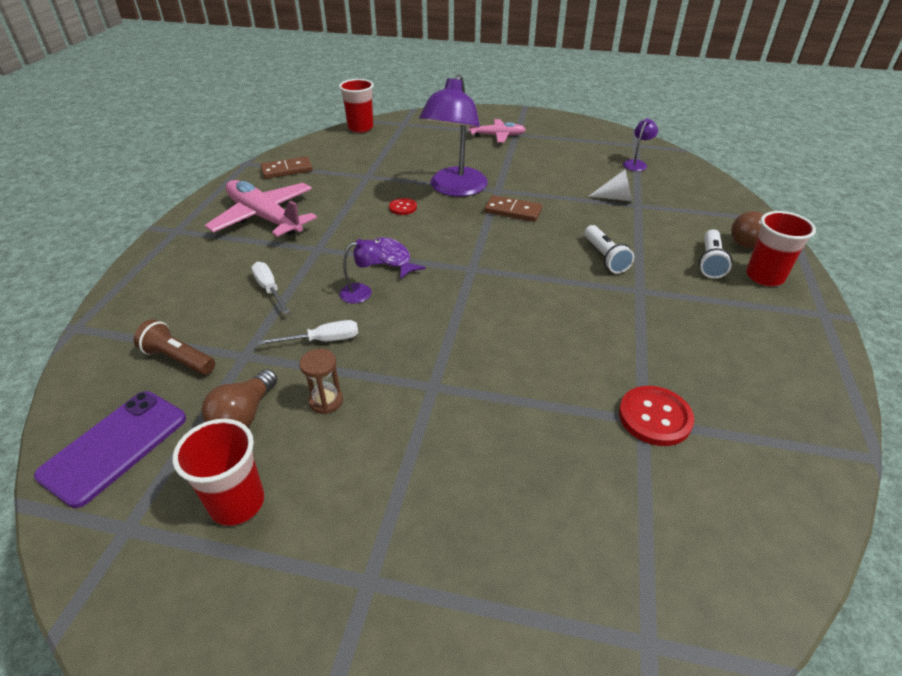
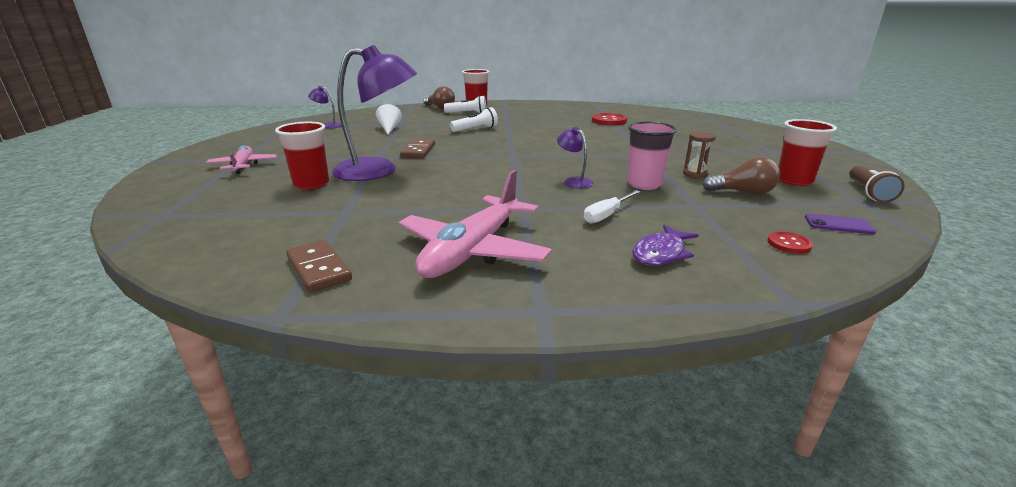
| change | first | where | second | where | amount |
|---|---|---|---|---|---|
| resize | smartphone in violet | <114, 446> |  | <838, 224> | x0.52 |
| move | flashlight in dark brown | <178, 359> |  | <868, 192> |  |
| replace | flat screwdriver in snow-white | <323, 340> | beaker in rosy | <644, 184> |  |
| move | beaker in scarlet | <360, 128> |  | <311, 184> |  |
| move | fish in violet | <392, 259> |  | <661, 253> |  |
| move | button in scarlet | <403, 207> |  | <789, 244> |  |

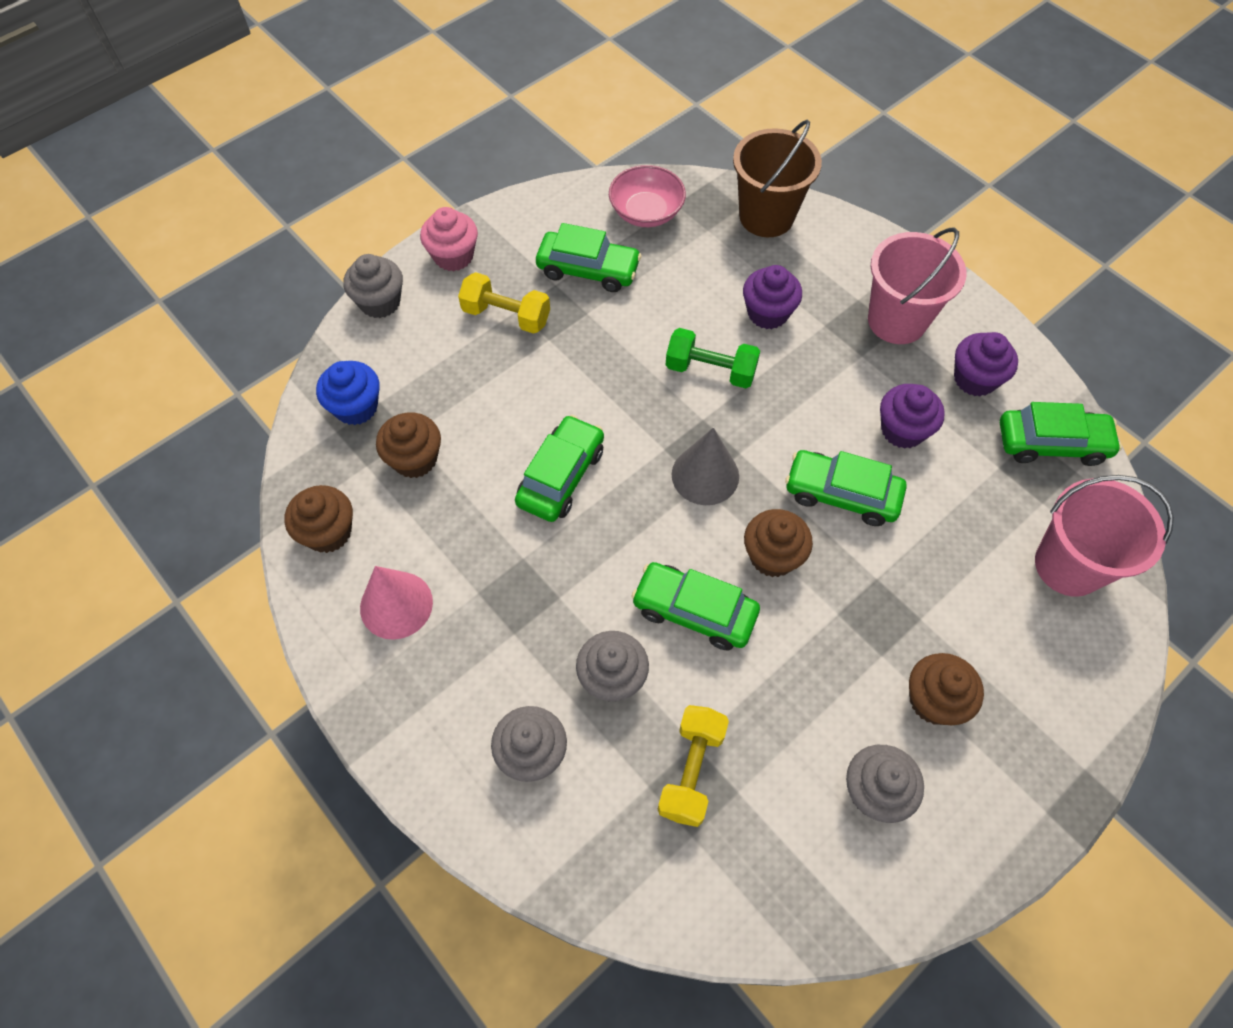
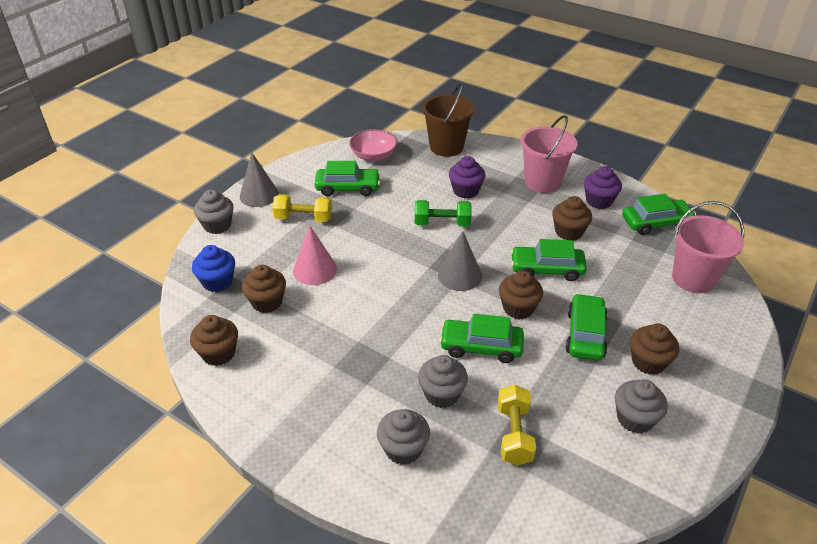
| change | first | where | second | where | amount |
|---|---|---|---|---|---|
| move | cone in rosy | <396, 605> |  | <315, 270> |  |
| replace | fairy cake in rosy | <453, 256> | cone in gray | <259, 195> |  |
| move | car in green | <561, 476> |  | <585, 334> |  |
| recolor | fairy cake in violet | <902, 430> | fairy cake in dark brown | <568, 232> |  |

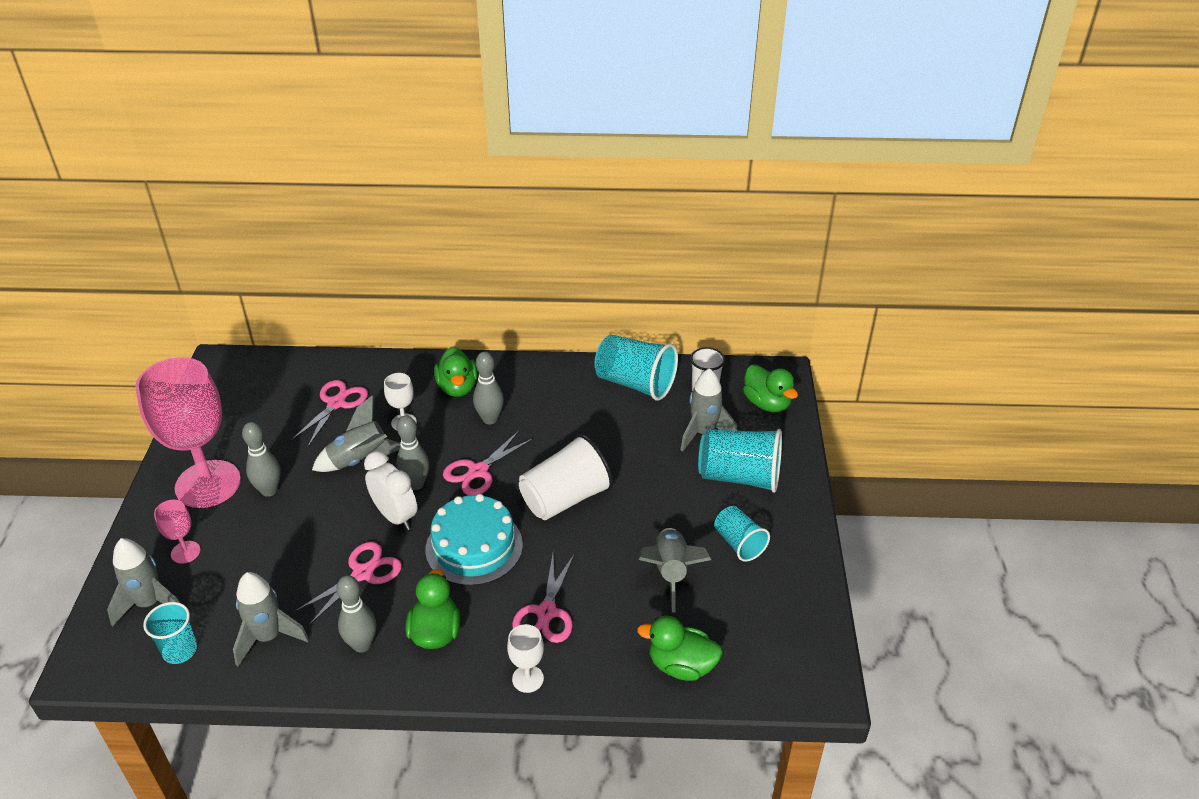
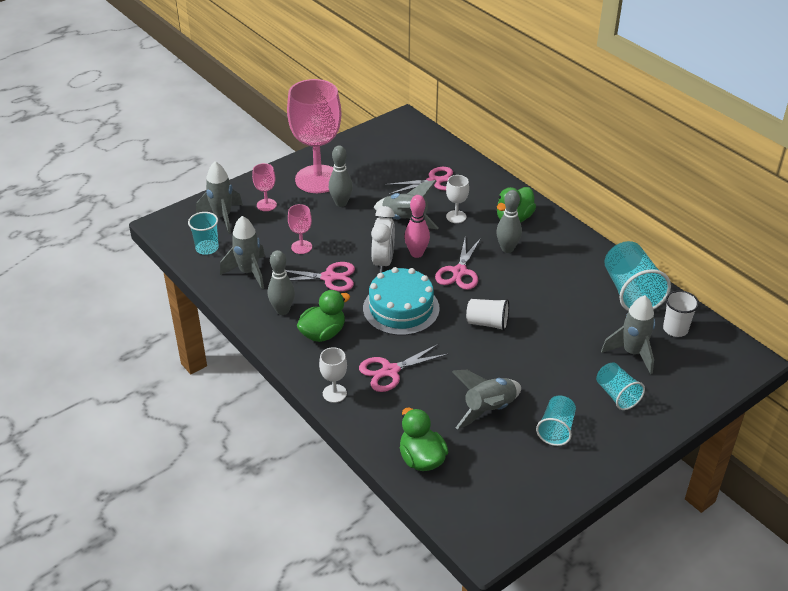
| change | first | where | second | where | amount |
|---|---|---|---|---|---|
| recolor | skittle in gray | <416, 484> | skittle in rosy | <416, 253> |  |
| rotate | pair of scissors in rosy | <478, 471> |  | <459, 272> | 75 degrees counterclockwise |
| resize | beaker in snow-white | <565, 498> |  | <487, 323> | x0.59 |
| resize | beaker in teal | <739, 477> |  | <617, 395> | x0.59 |
| delete | toy duck in green | <767, 403> |  |  |  |
| insert |  |  | goblet in rosy | <301, 247> |  |

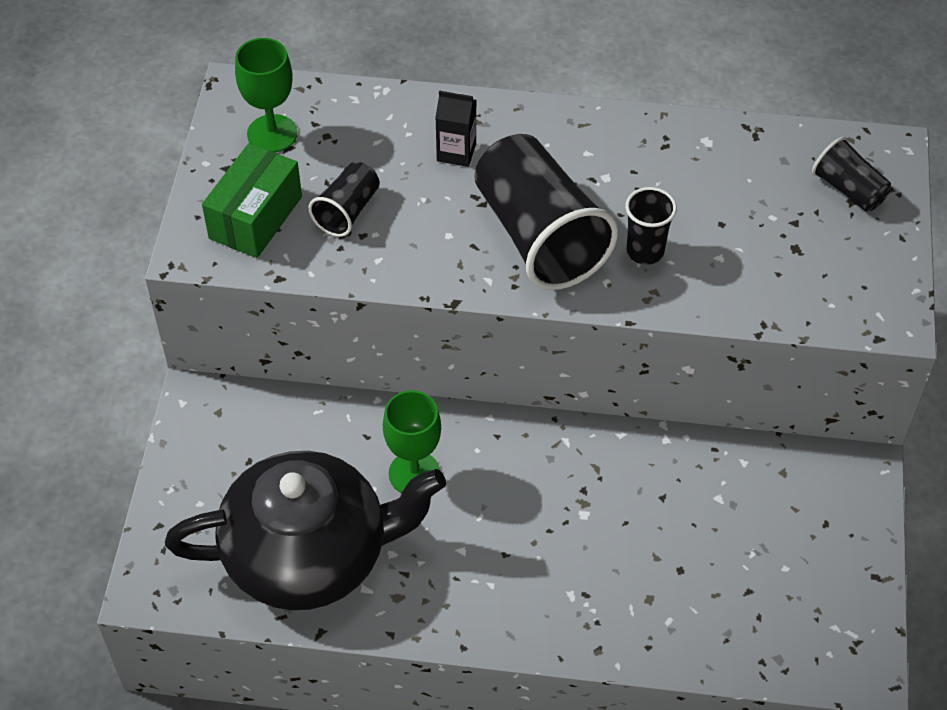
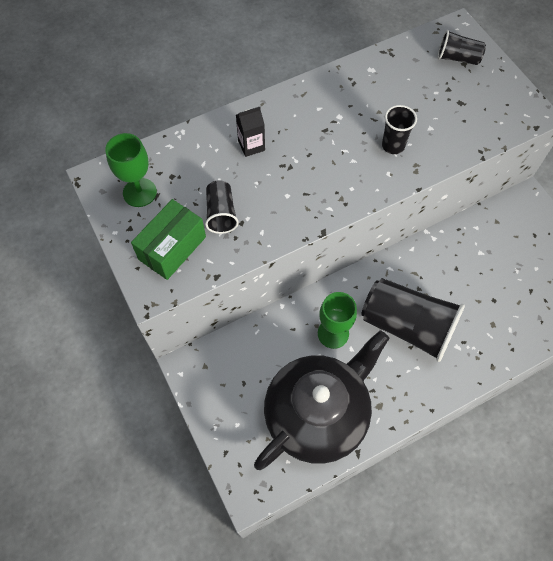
| change | first | where | second | where | amount |
|---|---|---|---|---|---|
| rotate | package in green | <255, 217> |  | <172, 248> | 45 degrees clockwise |
| move | beaker in black | <539, 236> |  | <407, 326> |  |

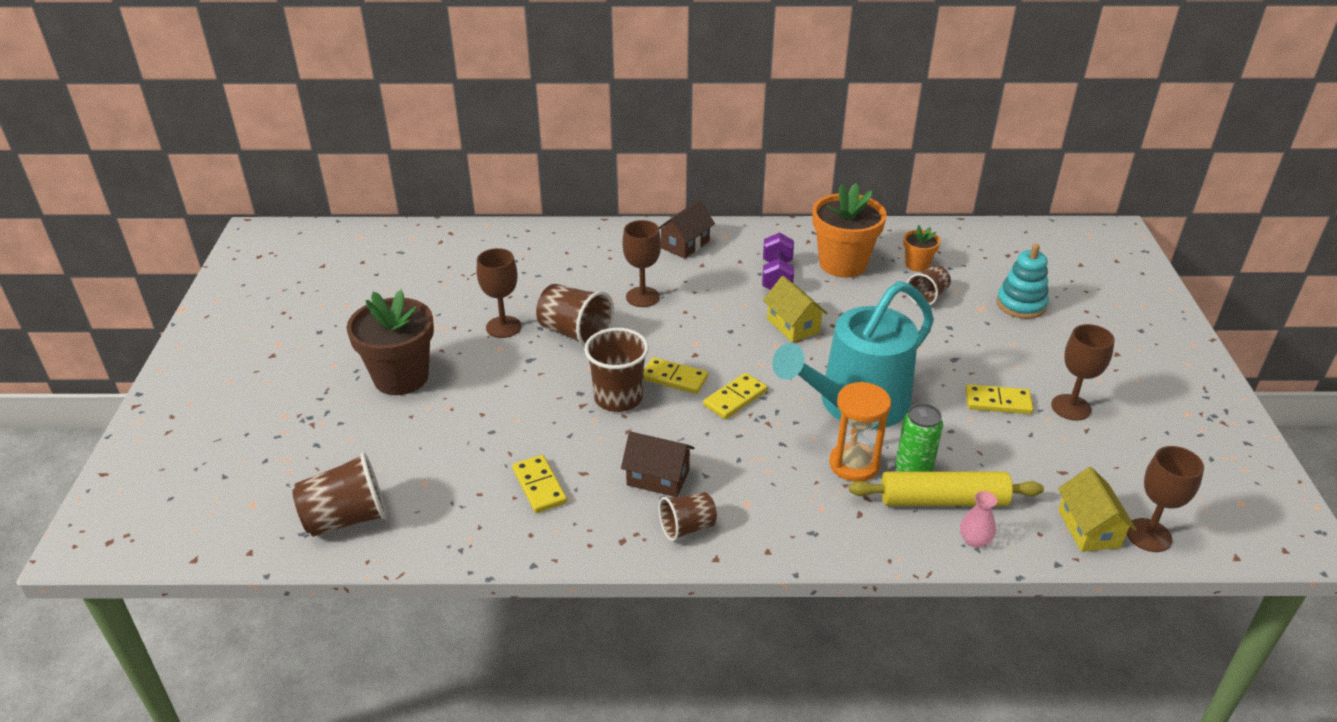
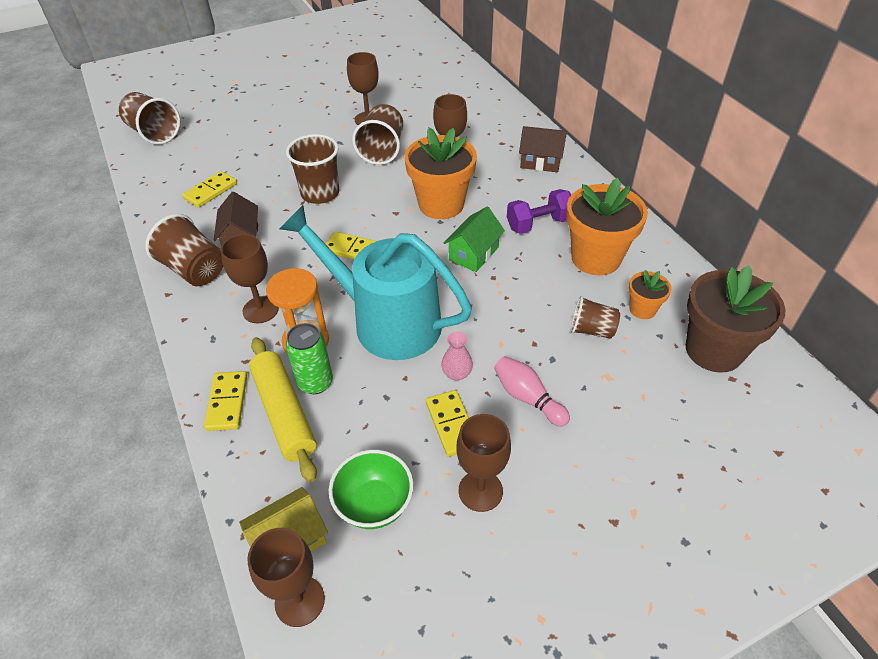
| change | first | where | second | where | amount |
|---|---|---|---|---|---|
| move | flower pot in dark brown | <401, 377> |  | <714, 350> |  |
| move | domino in yellow | <674, 378> |  | <227, 402> |  |
| resize | beaker in dark brown | <687, 527> |  | <194, 270> | x1.60 |
| recolor | toy house in yellow | <793, 325> | toy house in green | <473, 254> |  |
| move | vase in rosy | <974, 540> |  | <457, 373> |  |
| delete | stacking rings in teal | <1021, 304> |  |  |  |
| insert |  |  | goblet in dark brown | <260, 310> |  |
| insert |  |  | bowl in green | <374, 504> |  |
| insert |  |  | flower pot in bright orange | <441, 204> |  |
| insert |  |  | skittle in rosy | <527, 397> |  |

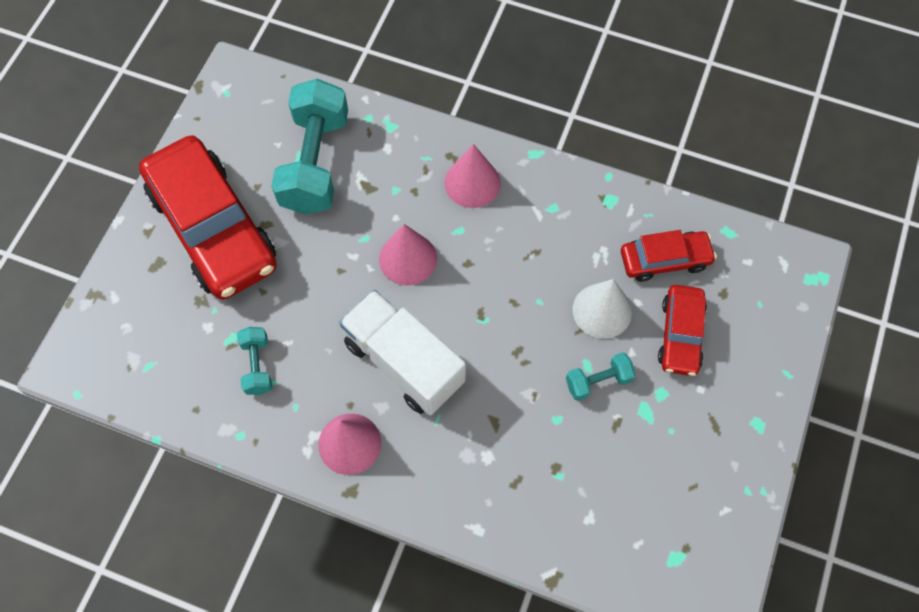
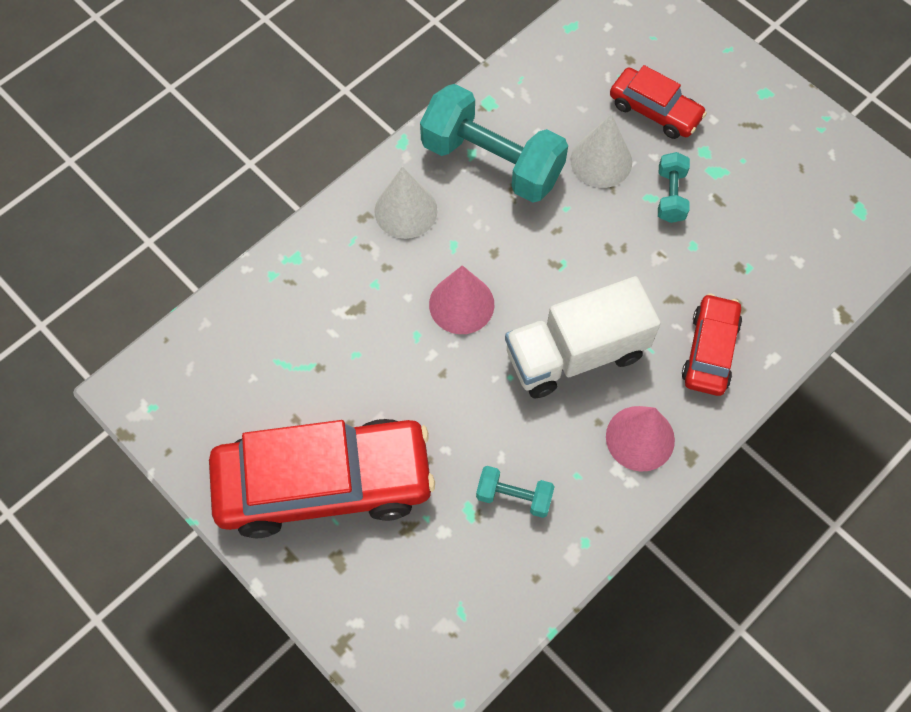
| change | first | where | second | where | amount |
|---|---|---|---|---|---|
| move | free weight in teal | <315, 163> |  | <492, 162> |  |
| recolor | cone in rosy | <472, 183> | cone in snow-white | <405, 210> |  |
| move | car in scarlet | <665, 260> |  | <710, 350> |  |

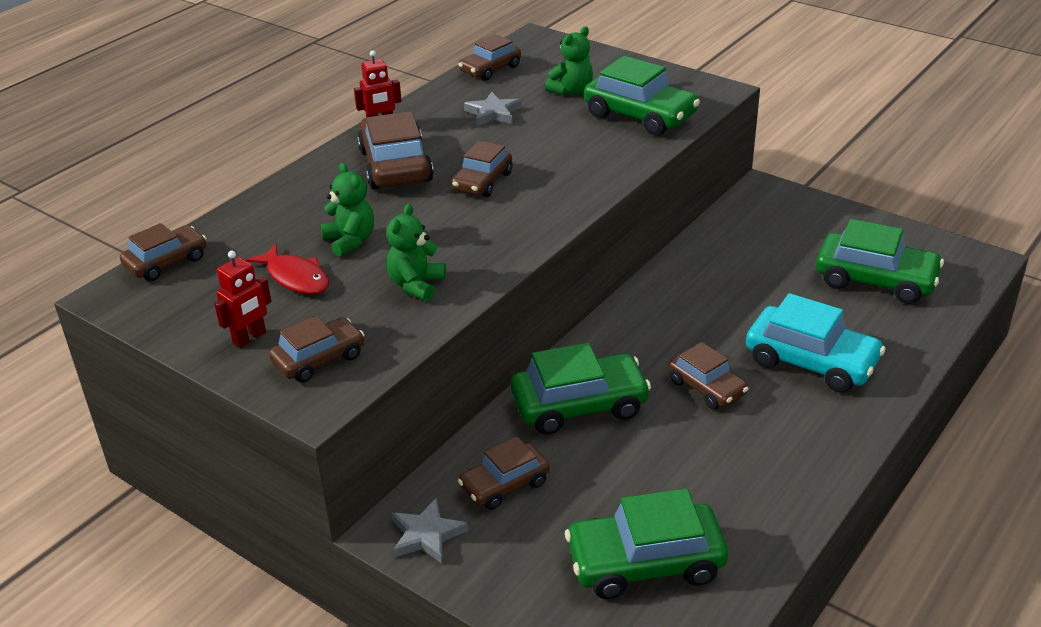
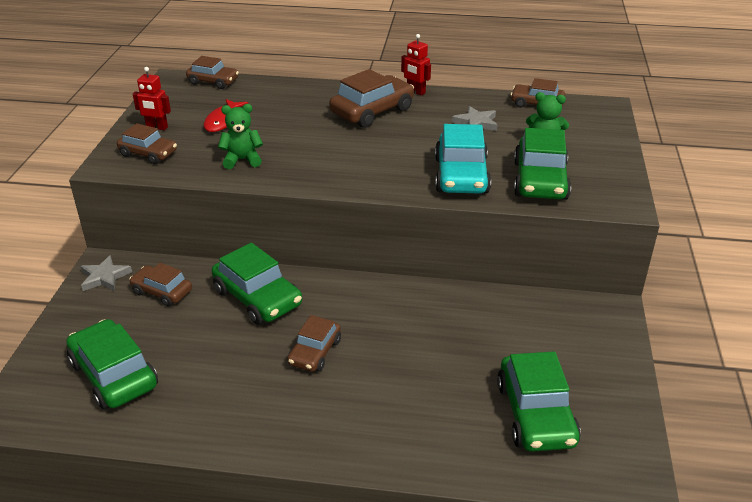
| change | first | where | second | where | amount |
|---|---|---|---|---|---|
| delete | teddy in green | <350, 241> |  |  |  |
| delete | car in dark brown | <482, 182> |  |  |  |
| move | car in teal | <811, 362> |  | <461, 176> |  |

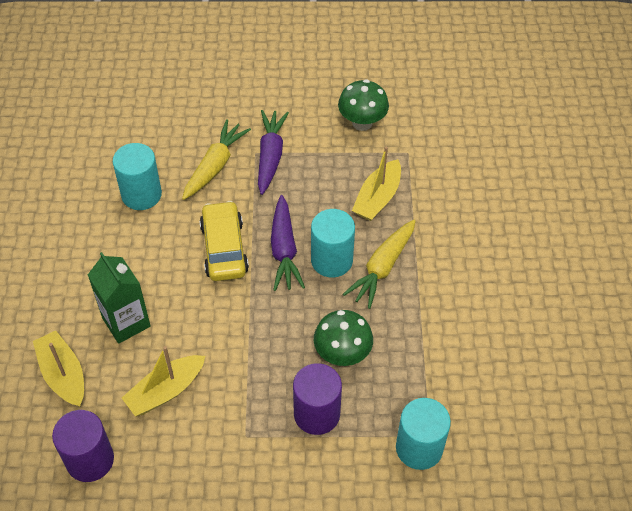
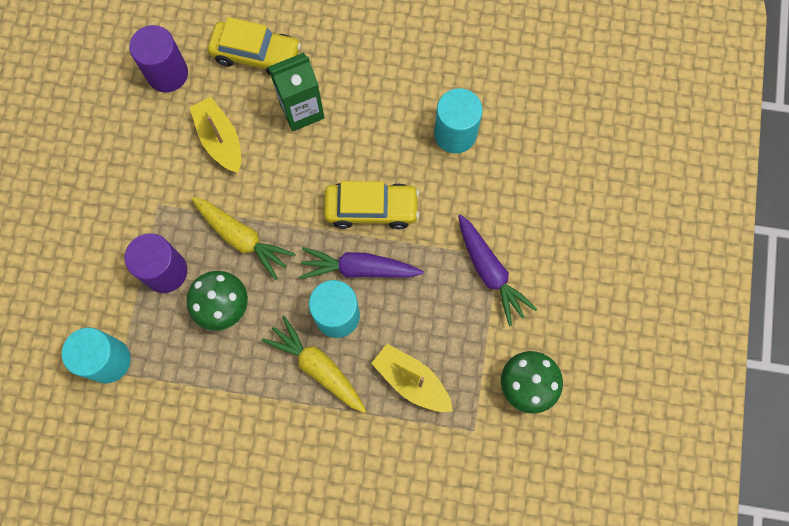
| change | first | where | second | where | amount |
|---|---|---|---|---|---|
| replace | toy boat in yellow | <63, 374> | car in yellow | <256, 54> |  |
| move | toy carrot in yellow | <215, 166> |  | <242, 238> |  |
| rotate | toy carrot in violet | <270, 156> |  | <490, 272> | 45 degrees clockwise |

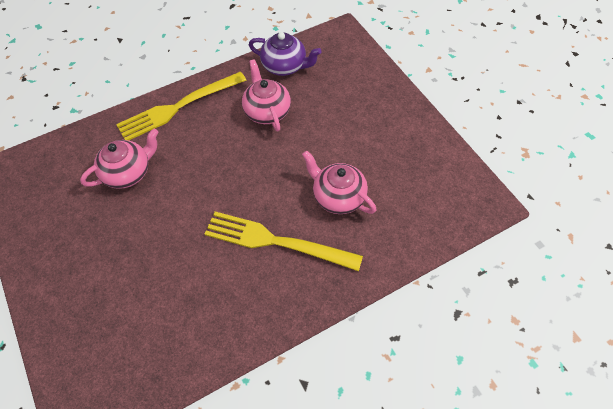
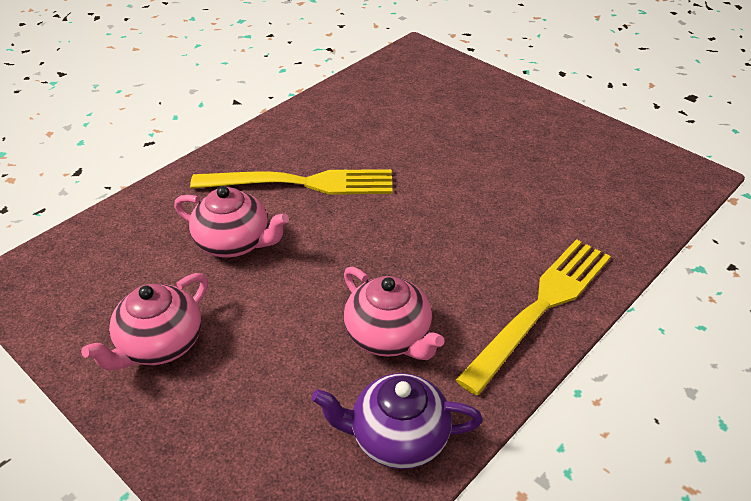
| change | first | where | second | where | amount |
|---|---|---|---|---|---|
| move | china teapot in rosy | <128, 173> |  | <160, 345> |  |

